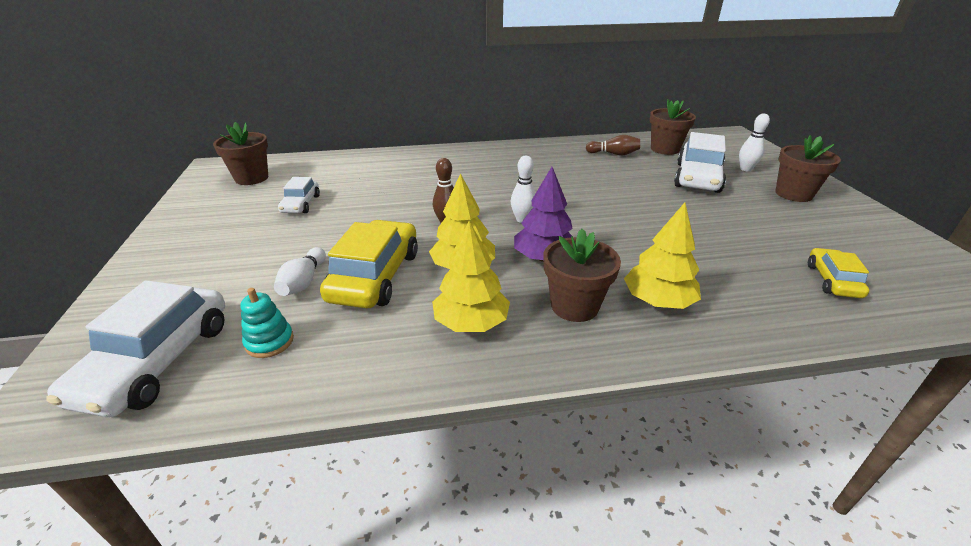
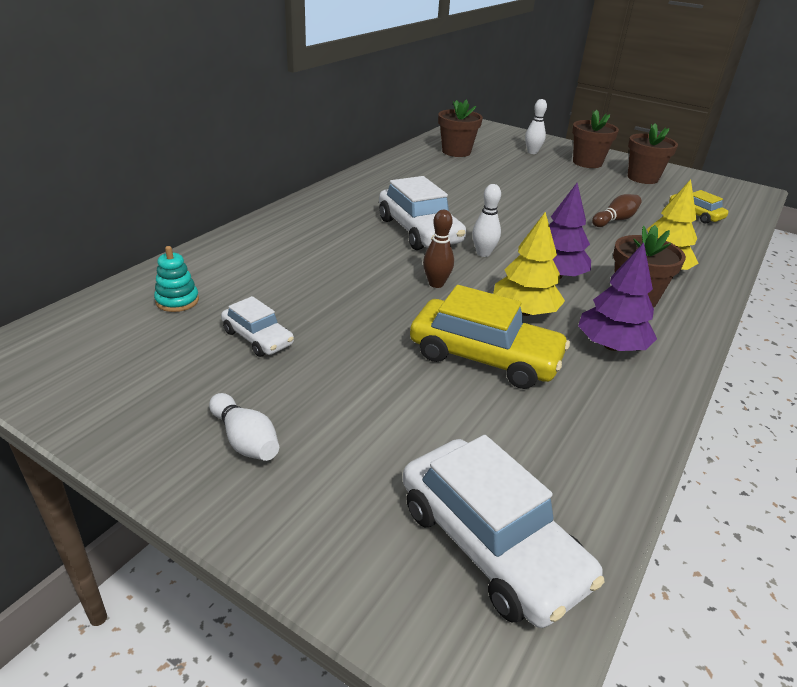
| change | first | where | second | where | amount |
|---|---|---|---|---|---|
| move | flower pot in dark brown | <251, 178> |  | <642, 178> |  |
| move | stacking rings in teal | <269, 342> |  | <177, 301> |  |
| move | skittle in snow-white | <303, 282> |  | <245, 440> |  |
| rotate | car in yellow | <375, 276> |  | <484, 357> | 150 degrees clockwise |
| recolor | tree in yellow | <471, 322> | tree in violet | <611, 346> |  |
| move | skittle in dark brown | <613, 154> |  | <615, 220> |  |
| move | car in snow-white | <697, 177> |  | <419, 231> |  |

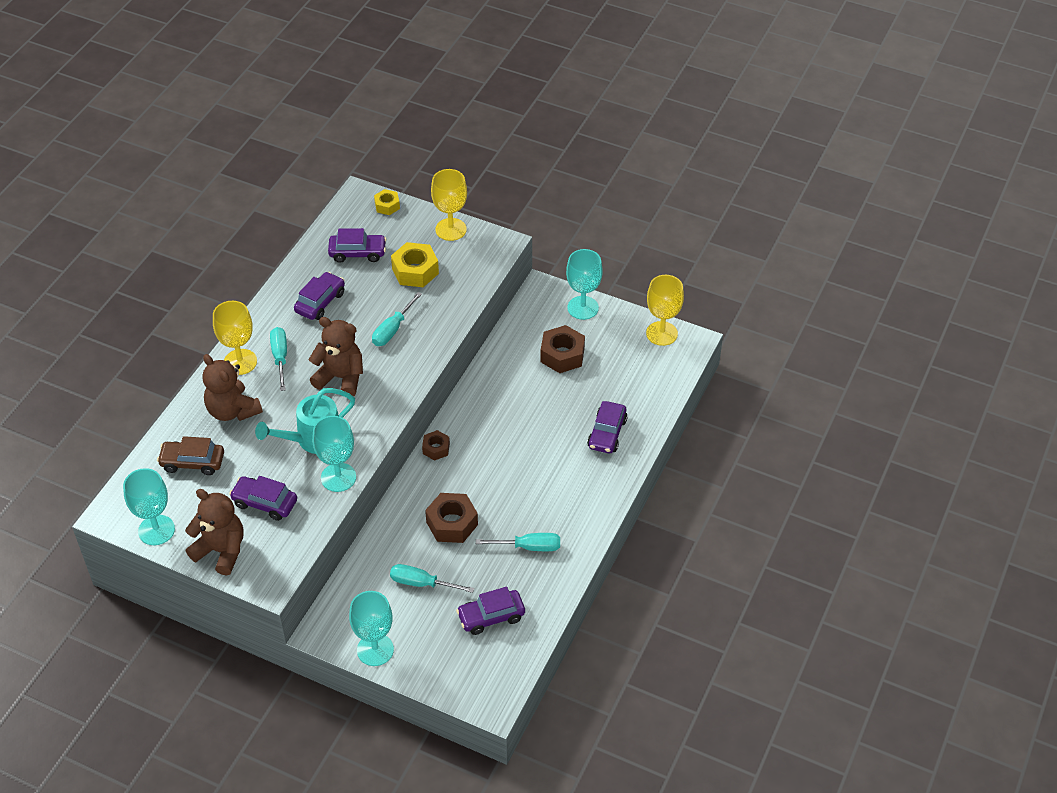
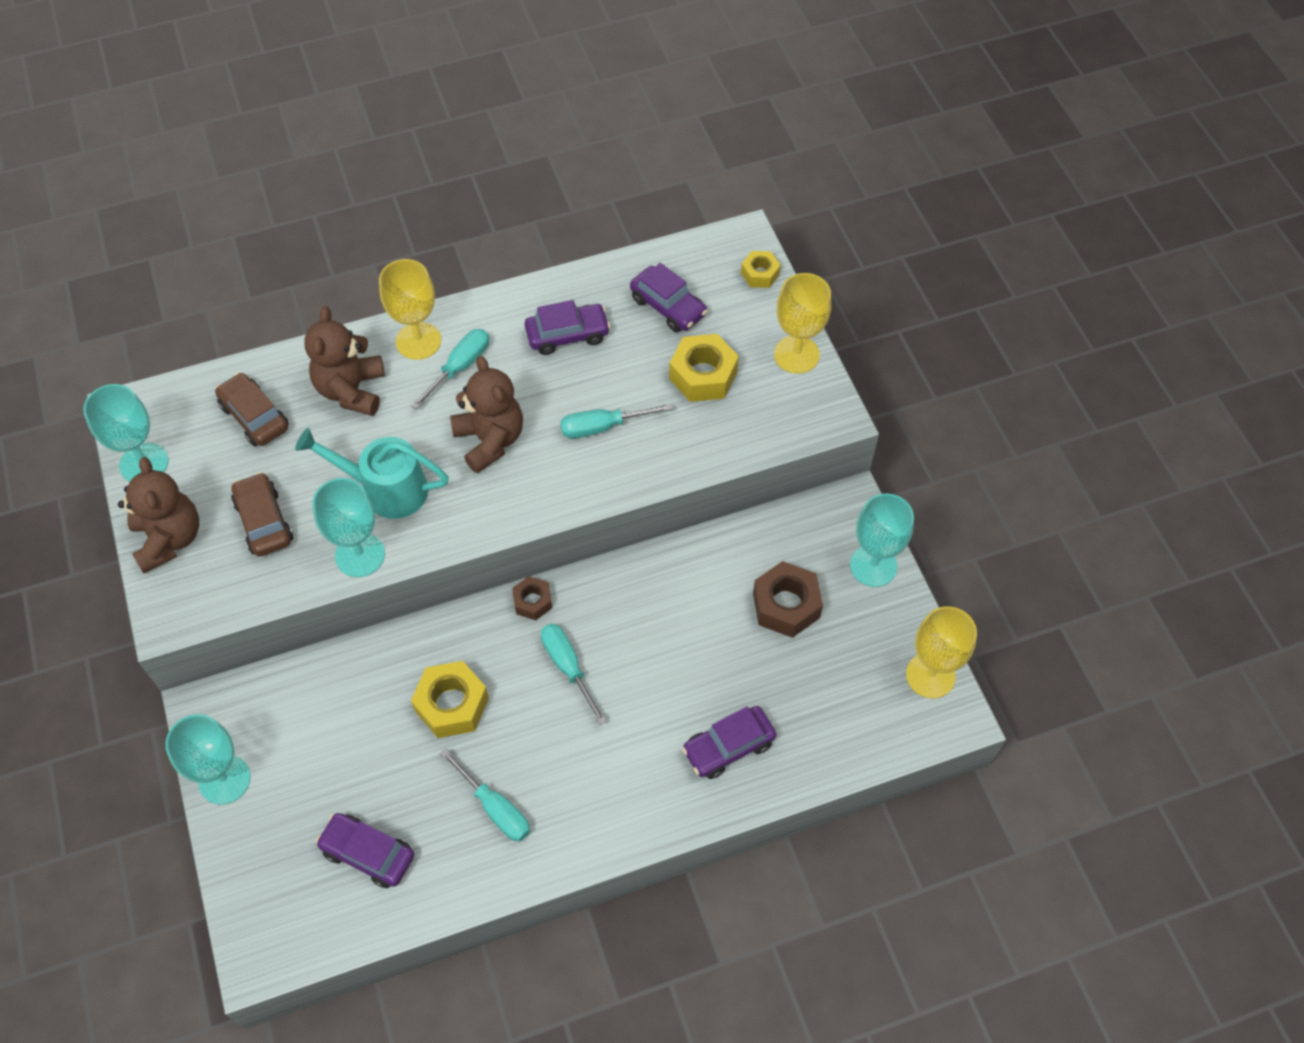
| change | first | where | second | where | amount |
|---|---|---|---|---|---|
| recolor | car in violet | <265, 503> | car in dark brown | <264, 521> |  |
| move | flat screwdriver in teal | <421, 583> |  | <567, 666> |  |
| recolor | nut in dark brown | <452, 523> | nut in yellow | <452, 704> |  |

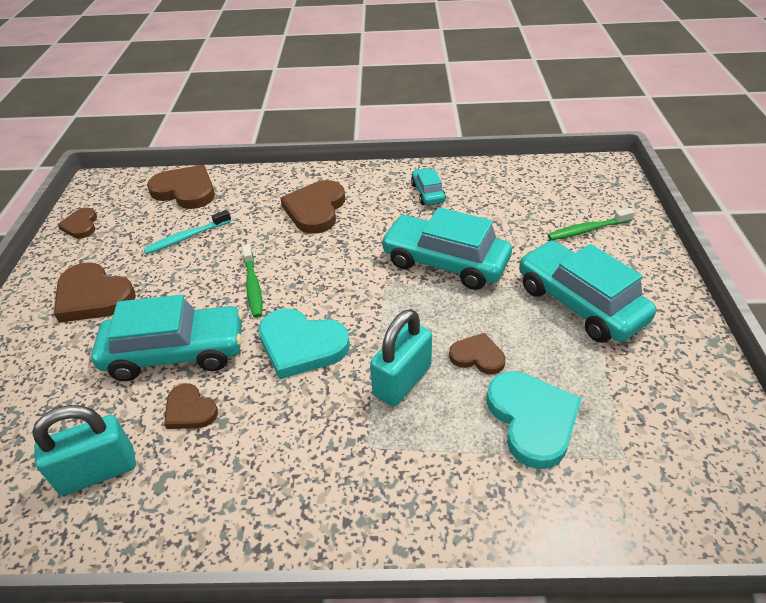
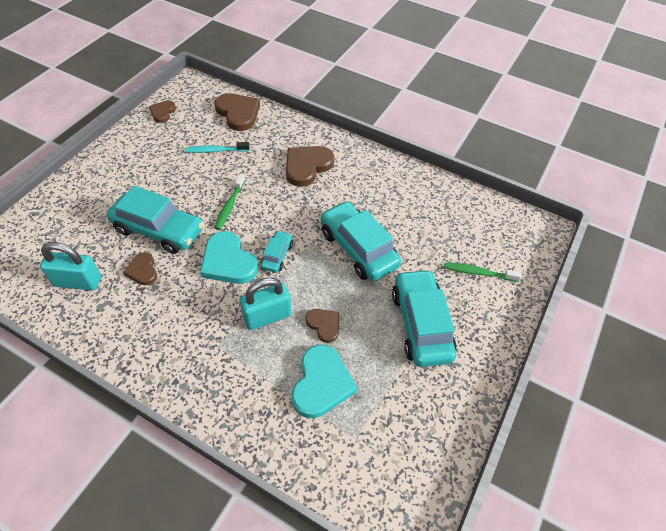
| change | first | where | second | where | amount |
|---|---|---|---|---|---|
| delete | love heart in dark brown | <93, 296> |  |  |  |
| move | car in teal | <427, 193> |  | <277, 255> |  |

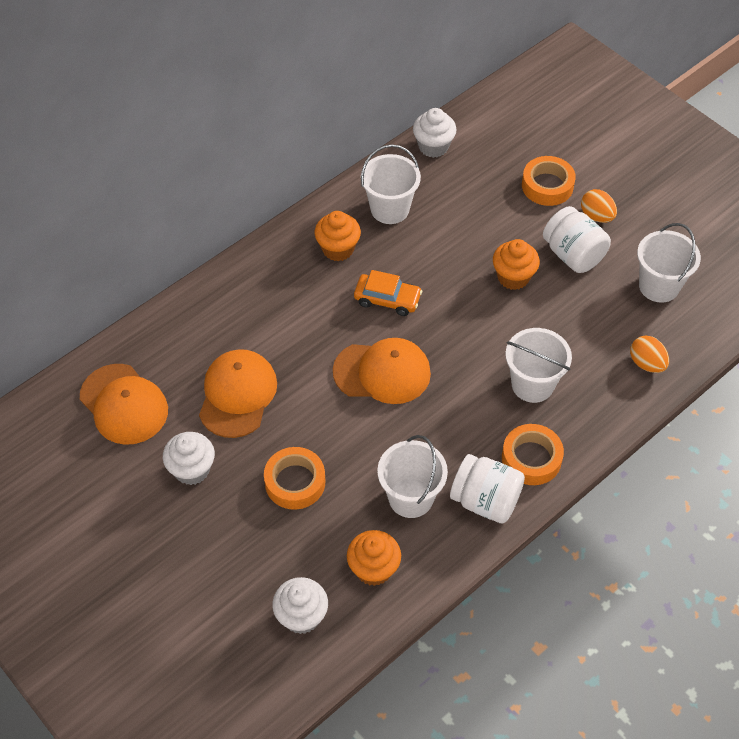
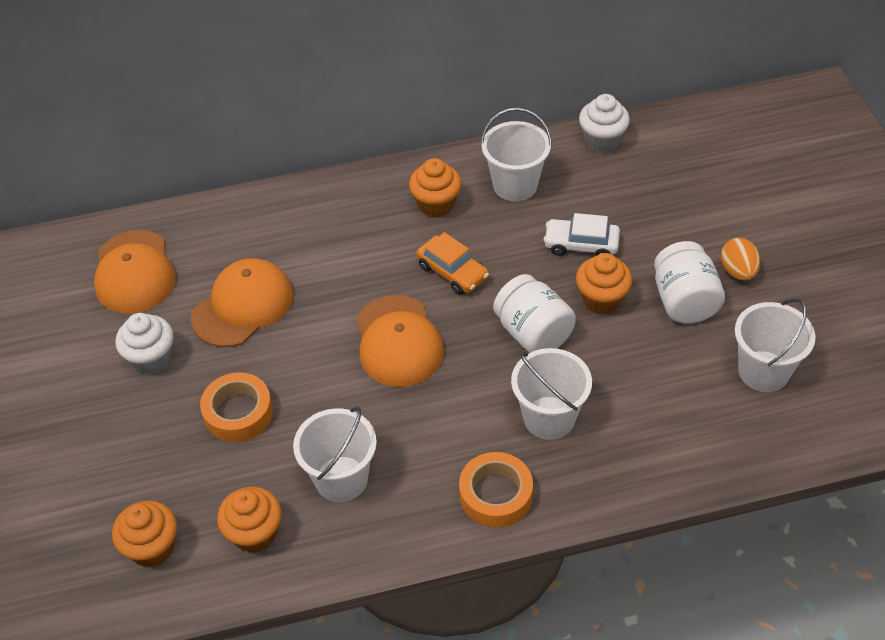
| change | first | where | second | where | amount |
|---|---|---|---|---|---|
| recolor | fairy cake in snow-white | <301, 616> | fairy cake in bright orange | <152, 548> |  |
| rotate | cap in bright orange | <382, 372> |  | <398, 341> | 45 degrees clockwise |
| move | preserve jar in snow-white | <485, 501> |  | <533, 333> |  |
| delete | tape in bright orange | <547, 186> |  |  |  |
| delete | egg in bright orange | <646, 363> |  |  |  |
| insert |  |  | car in snow-white | <581, 244> |  |

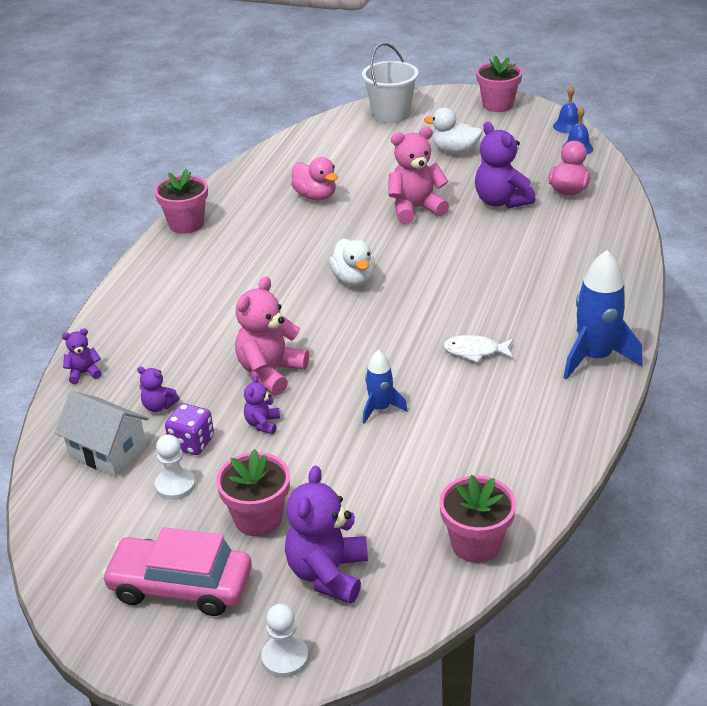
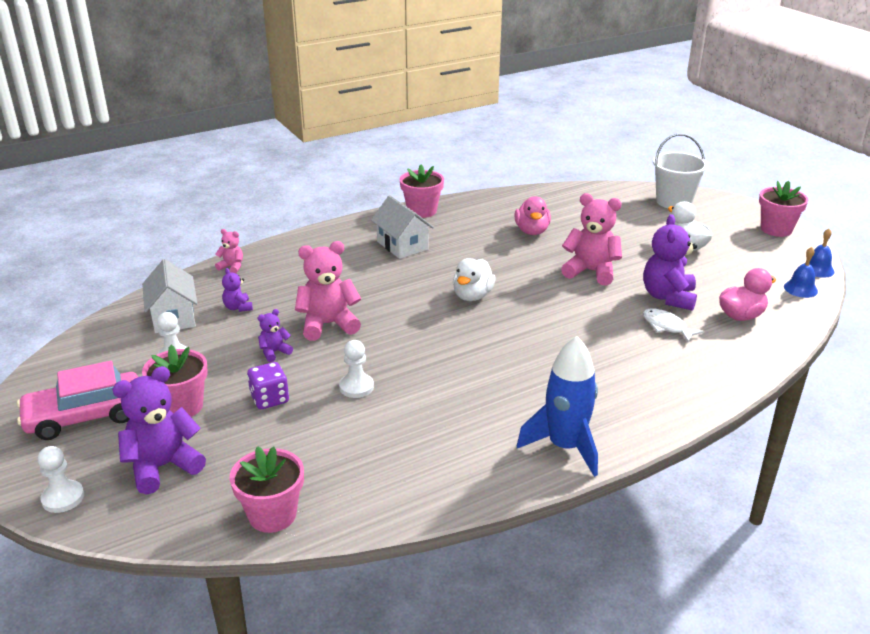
| change | first | where | second | where | amount |
|---|---|---|---|---|---|
| recolor | teddy in violet | <84, 373> | teddy in rosy | <232, 267> |  |
| rotate | car in rosy | <181, 586> |  | <85, 416> | 75 degrees counterclockwise |
| move | dice in violet | <192, 443> |  | <269, 399> |  |
| replace | toy rocket in blue | <380, 409> | chess pawn in snow-white | <356, 387> |  |
| move | fish in snow-white | <475, 351> |  | <666, 327> |  |
| insert |  |  | toy house in snow-white | <402, 245> |  |

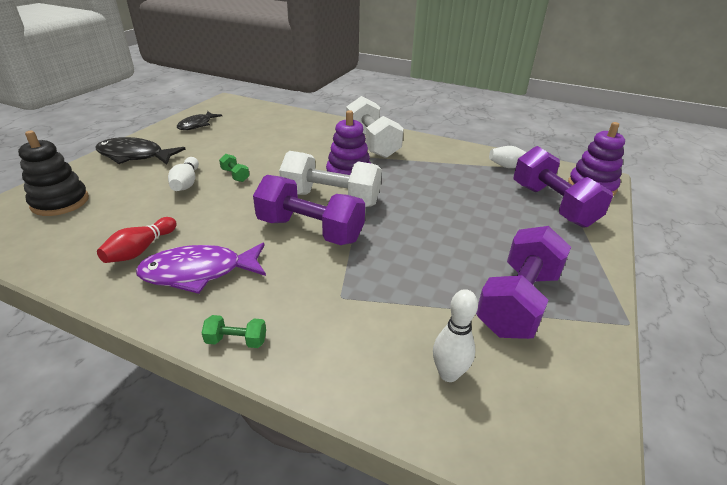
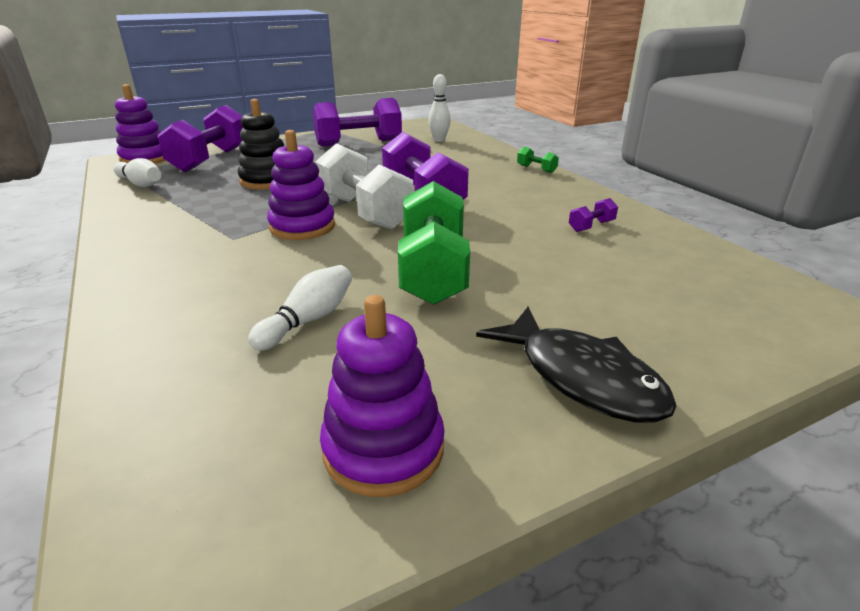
| change | first | where | second | where | amount |
|---|---|---|---|---|---|
| move | stacking rings in black | <60, 202> |  | <267, 180> |  |
| replace | skittle in scarlet | <140, 250> | free weight in violet | <591, 226> |  |
| delete | fish in violet | <199, 272> |  |  |  |
| move | skittle in snow-white | <186, 183> |  | <308, 320> |  |
| replace | fish in black | <197, 125> | stacking rings in violet | <383, 448> |  |
| resize | free weight in green | <235, 175> |  | <433, 271> | x2.42 |
| delete | free weight in snow-white | <372, 144> |  |  |  |

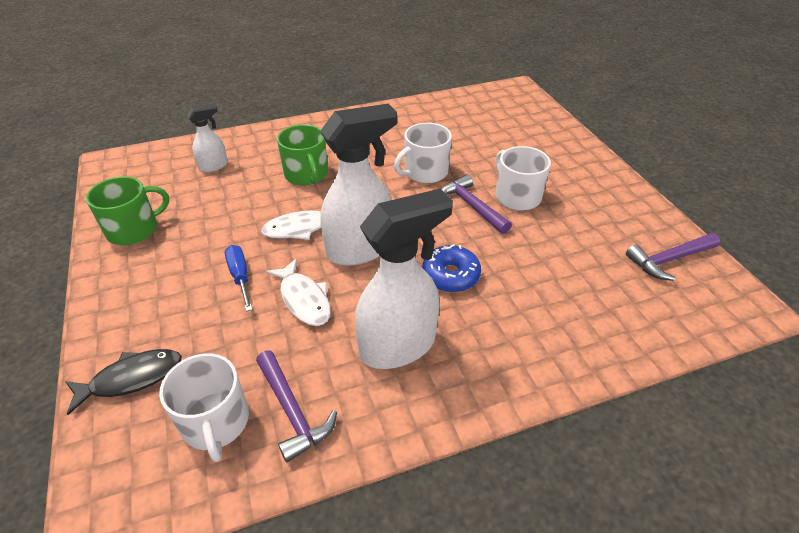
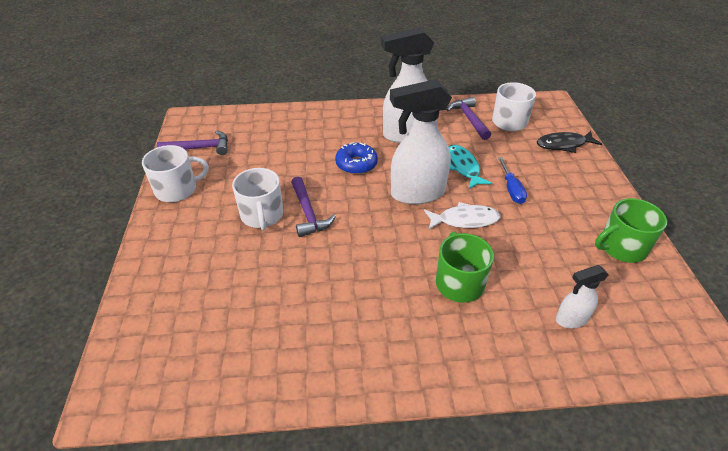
| change | first | where | second | where | amount |
|---|---|---|---|---|---|
| recolor | fish in snow-white | <304, 299> | fish in teal | <463, 167> |  |
| move | coffee mug in snow-white | <425, 172> |  | <177, 189> |  |

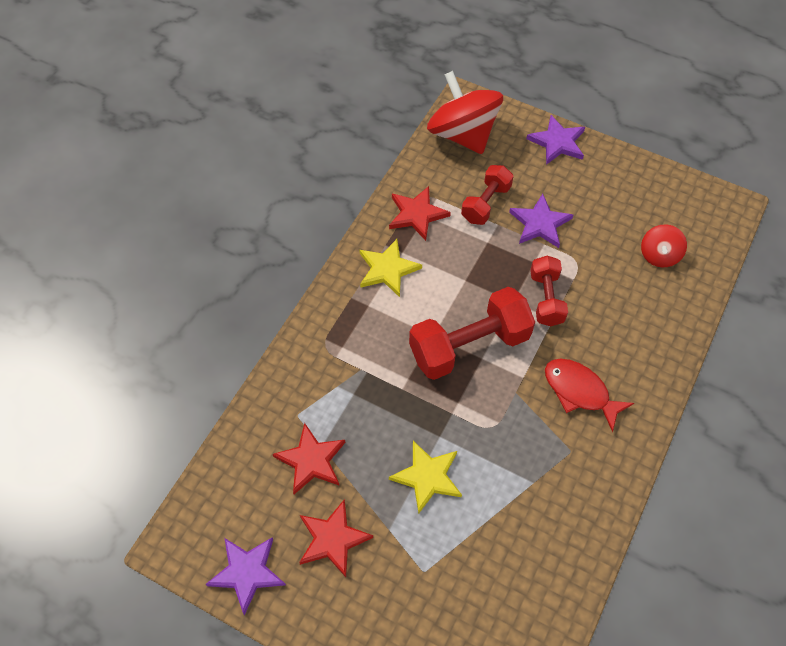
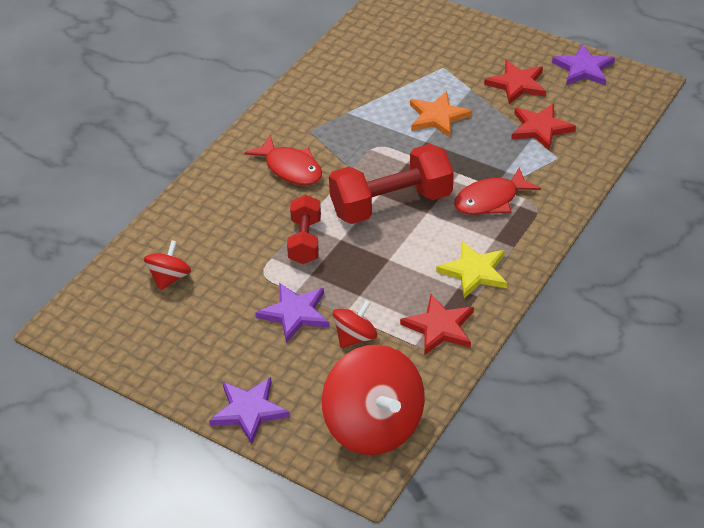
| change | first | where | second | where | amount |
|---|---|---|---|---|---|
| recolor | five-pointed star in yellow | <427, 477> | five-pointed star in bright orange | <437, 117> |  |
| replace | free weight in scarlet | <486, 203> | toy top in scarlet | <355, 337> |  |
| insert |  |  | fish in scarlet | <490, 200> |  |

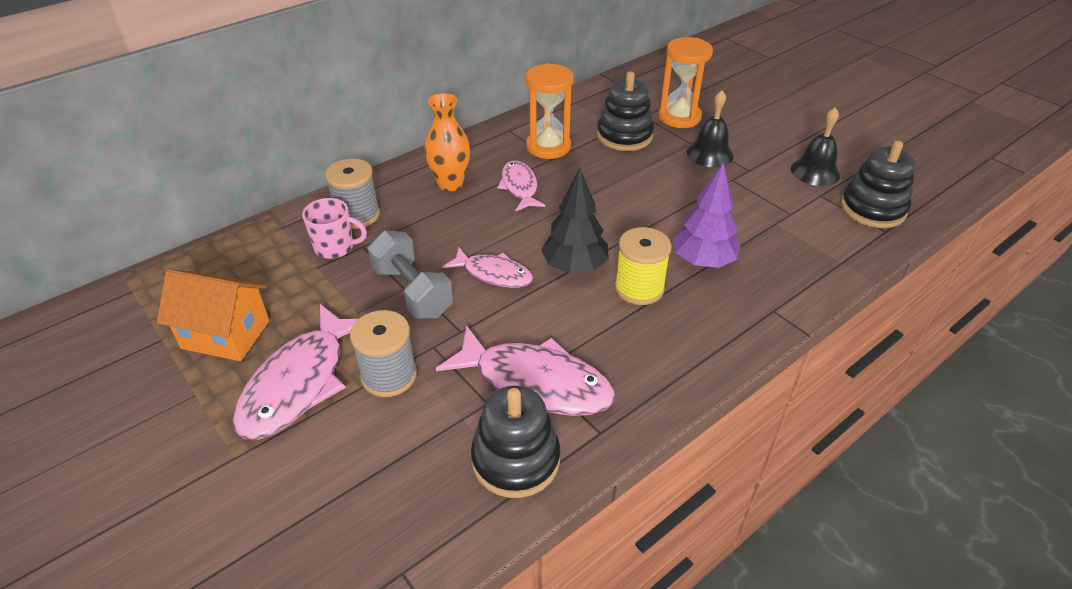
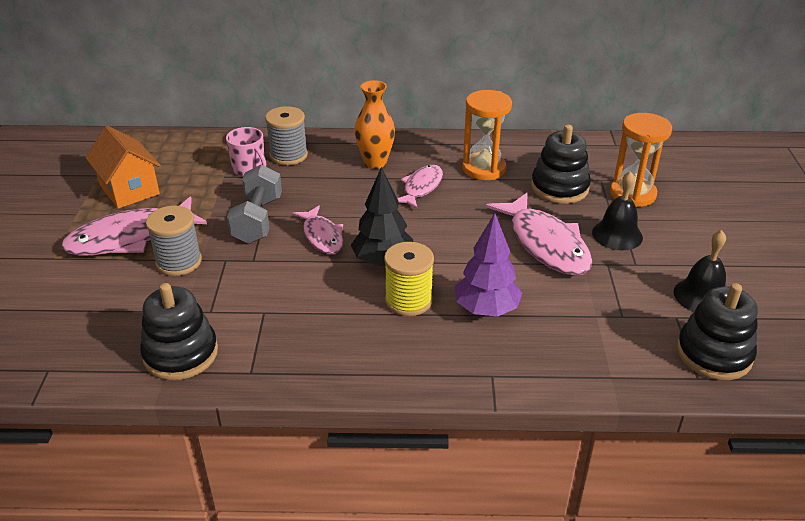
| change | first | where | second | where | amount |
|---|---|---|---|---|---|
| move | fish in rosy | <536, 382> |  | <545, 244> |  |

